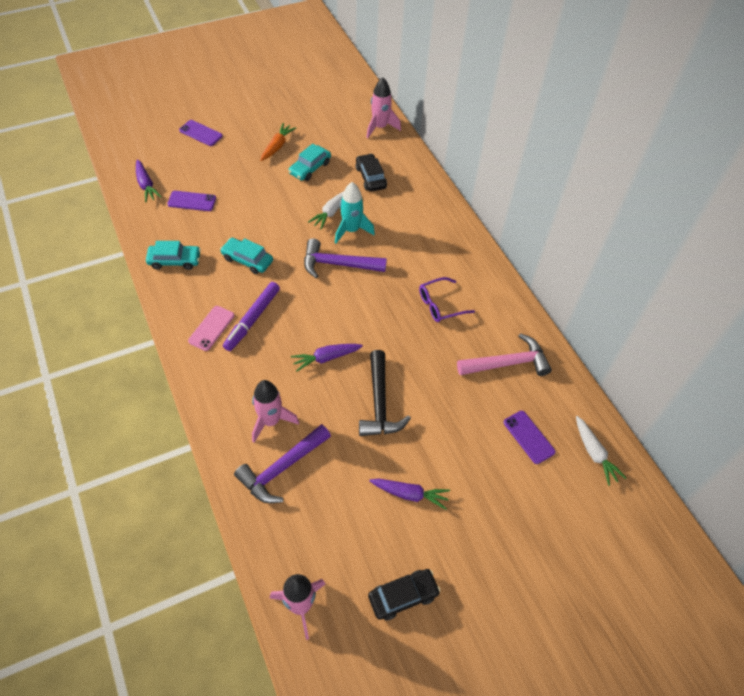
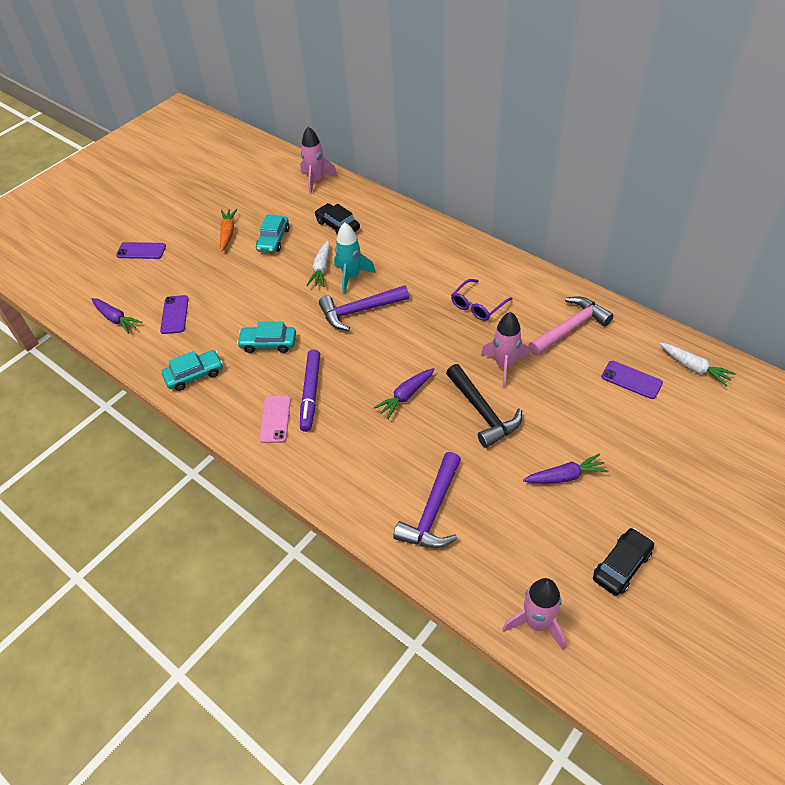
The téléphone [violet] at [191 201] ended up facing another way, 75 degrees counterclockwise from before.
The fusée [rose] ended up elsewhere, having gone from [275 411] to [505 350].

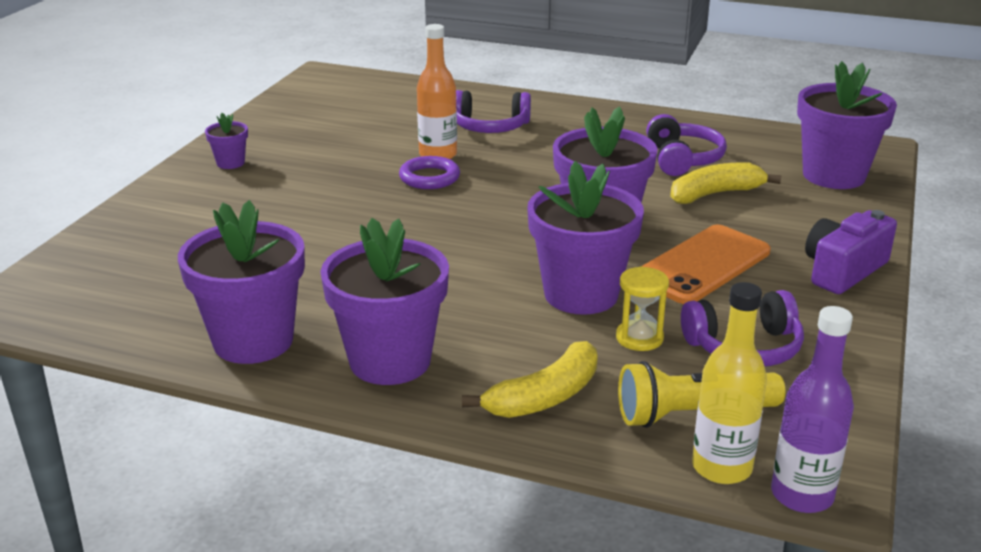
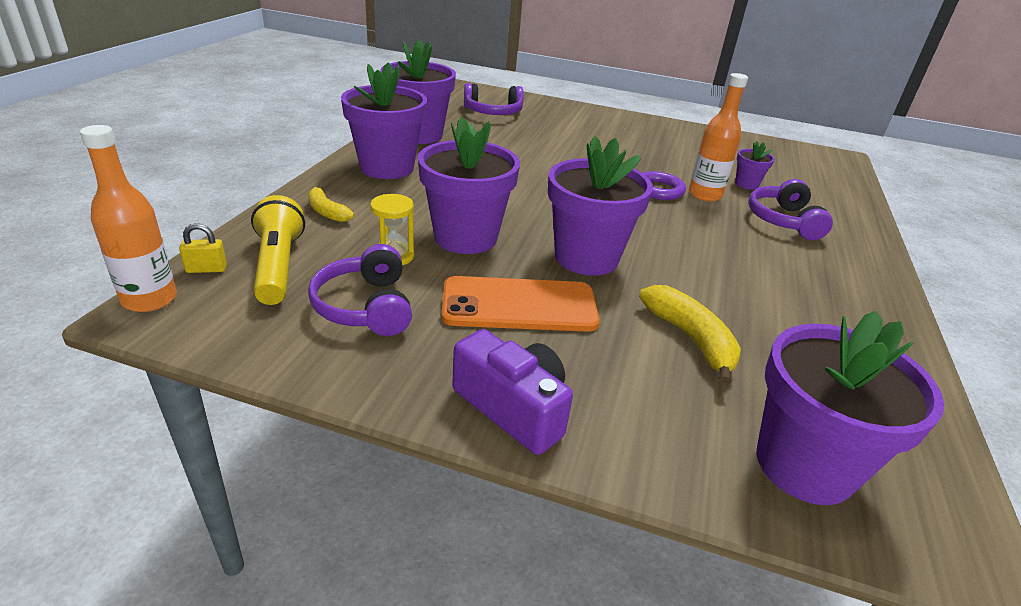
What was the bouteille [violet] at [812 409] turned into the bouteille [orange] at [128 218].
Where the bouteille [jaune] stood at [729 383], the cadenas [jaune] came to stand at [203 248].
The size of the banane [jaune] at [530 379] changed by a factor of 0.64.
The téléphone [orange] at [706 264] ended up facing another way, 45 degrees counterclockwise from before.
The casque audio [violet] ended up elsewhere, having gone from [686 145] to [494 99].
The pot de fleurs [violet] ended up elsewhere, having gone from [226 141] to [755 165].

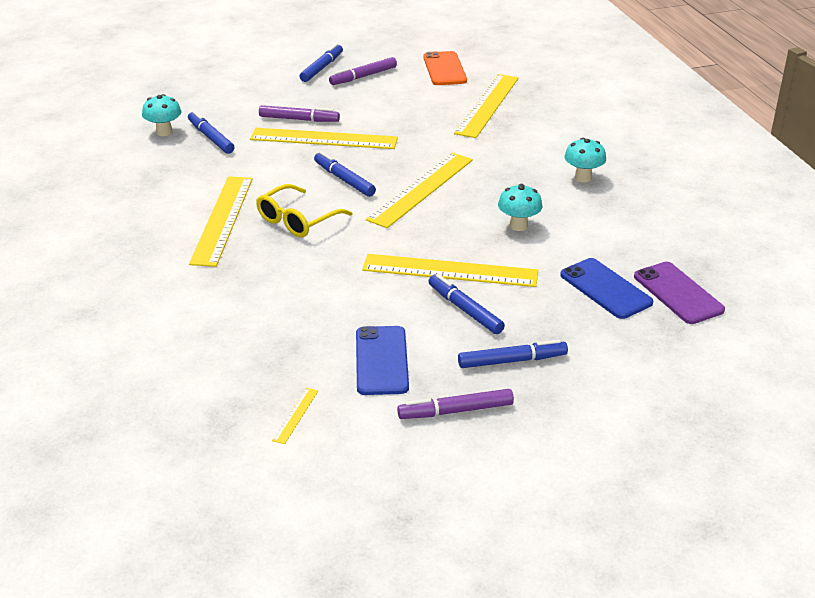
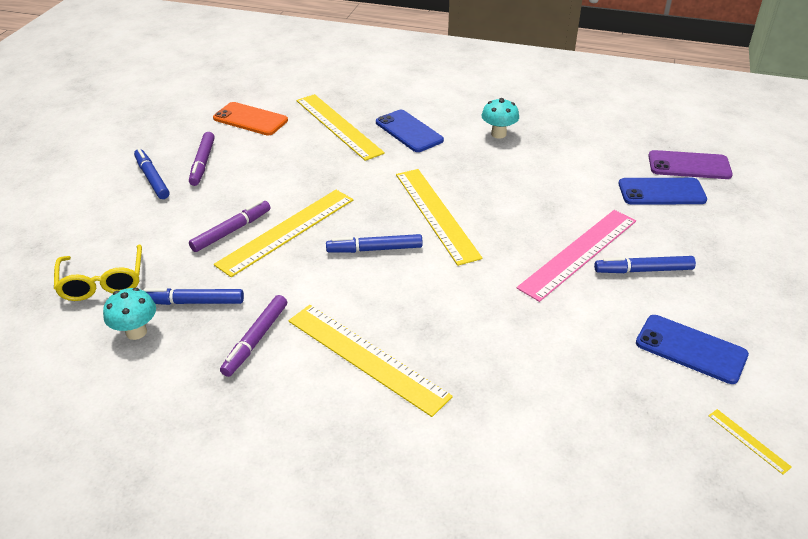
The lunettes [jaune] ended up elsewhere, having gone from [304 210] to [98 273].
The feutre [violet] ended up elsewhere, having gone from [455 404] to [253 336].
The second view gained the téléphone [bleu] at [410 131].
What was the règle [jaune] at [450 270] turned into the règle [rose] at [576 256].
The second view lost the feutre [bleu] at [513 353].
The second view lost the champignon [turquoise] at [520 207].

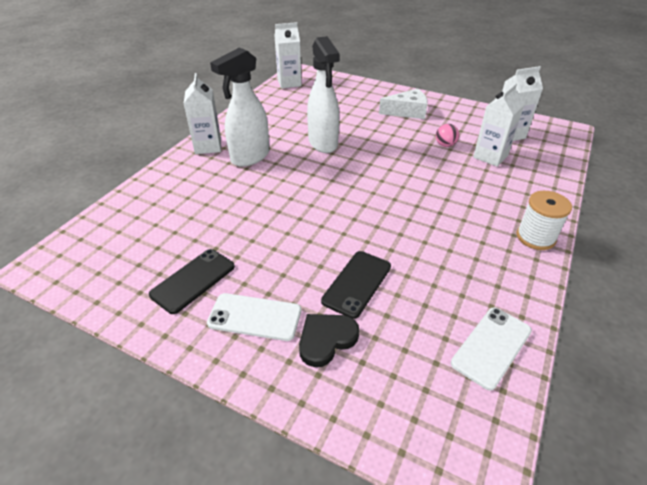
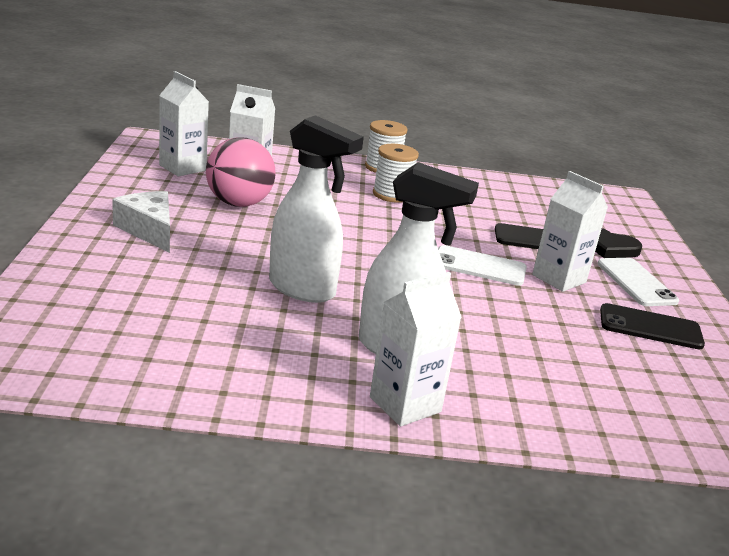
The size of the balle [rose] at [447 135] changed by a factor of 2.09.
The vaporisateur [blanc] at [323 94] ended up facing another way, 75 degrees clockwise from before.
The second view gained the bobine [blanc] at [396 173].
The téléphone [blanc] ended up elsewhere, having gone from [491 349] to [482 265].
The brique de lait [blanc] ended up elsewhere, having gone from [288 55] to [570 231].

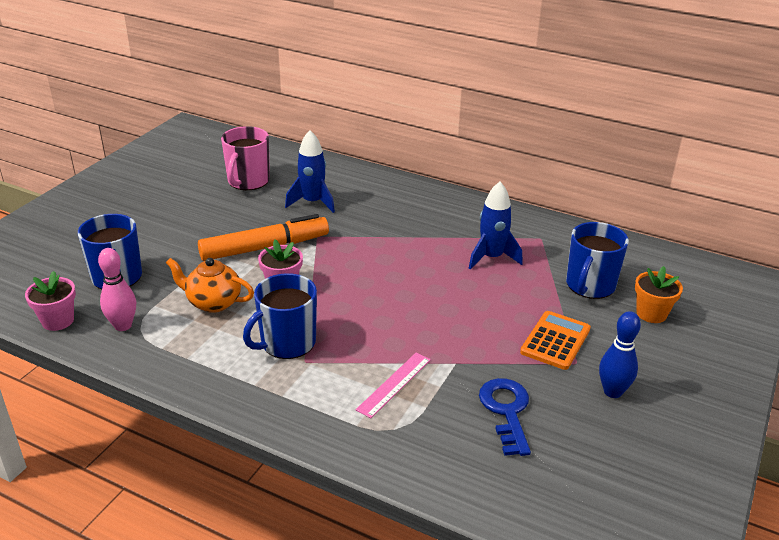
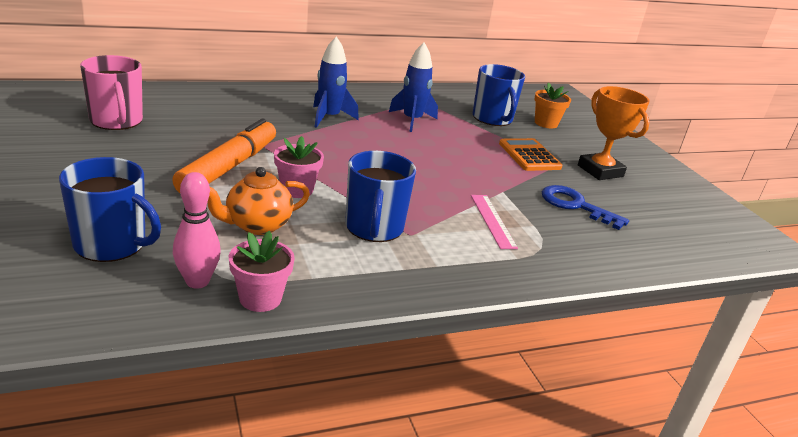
The pot de fleurs [rose] ended up elsewhere, having gone from [50 301] to [262 271].
The fusée [bleu] ended up elsewhere, having gone from [310 171] to [336 82].
Where the quille [bleu] stood at [620 354], the trophée [orange] came to stand at [614 133].

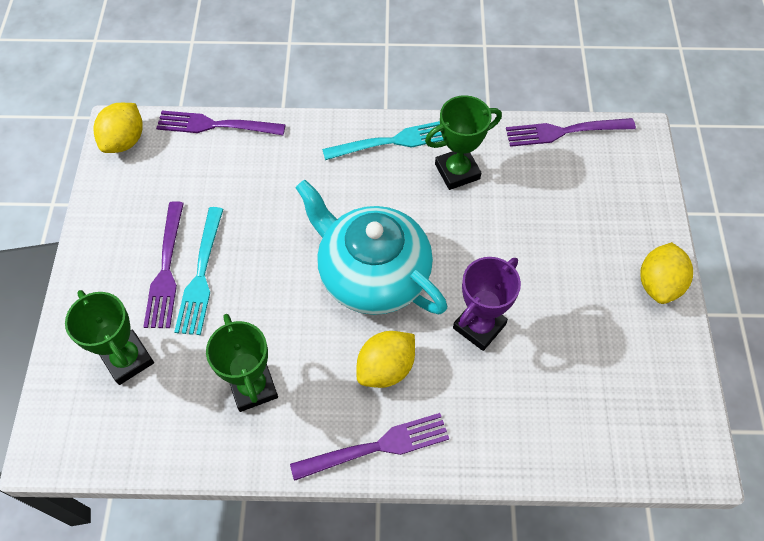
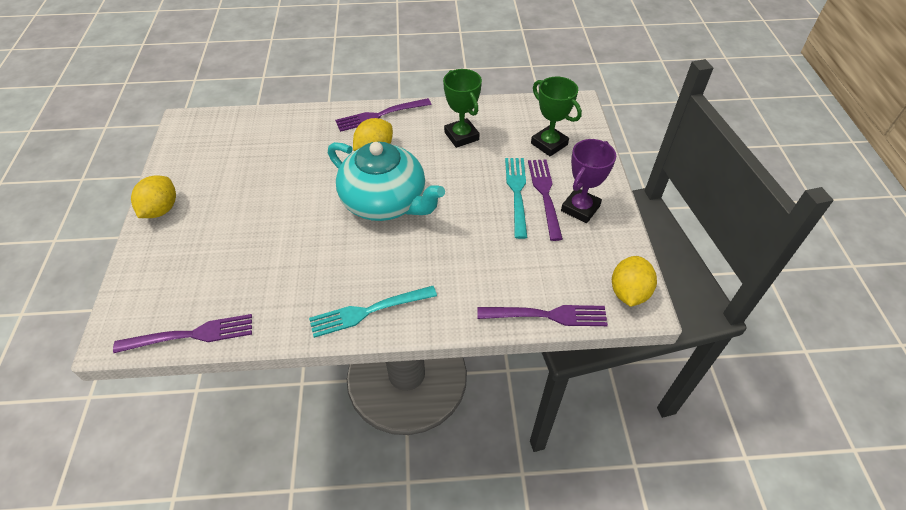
The trophée [violet] ended up elsewhere, having gone from [487 304] to [588 181].
The second view lost the trophée [vert] at [463 142].

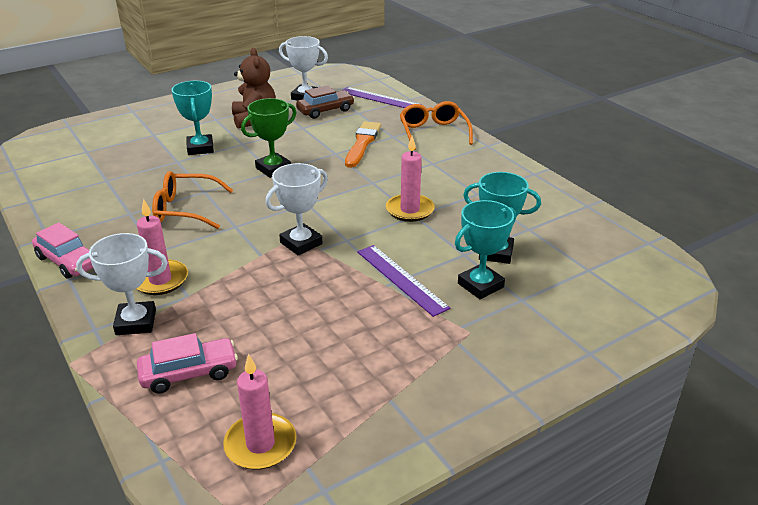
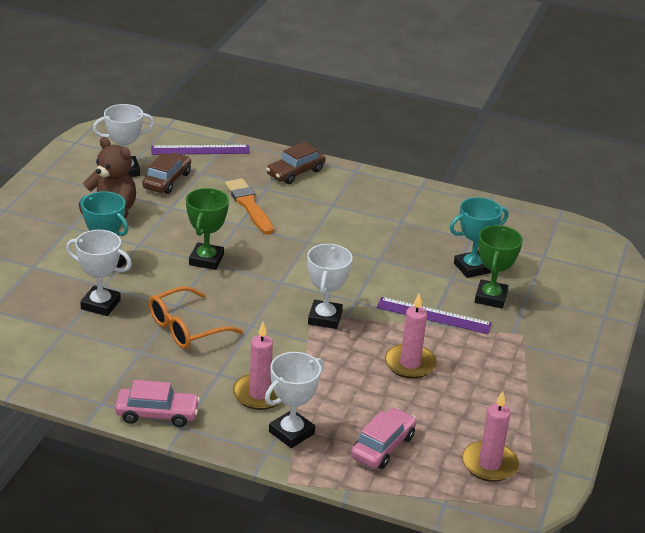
The second view gained the trophée [blanc] at [99 273].
Where the lunettes [orange] stood at [436 125], the voiture [marron] came to stand at [296 163].
The bougie [rose] ended up elsewhere, having gone from [410 179] to [411 336].
What was the trophée [turquoise] at [485 249] turned into the trophée [vert] at [499 266].

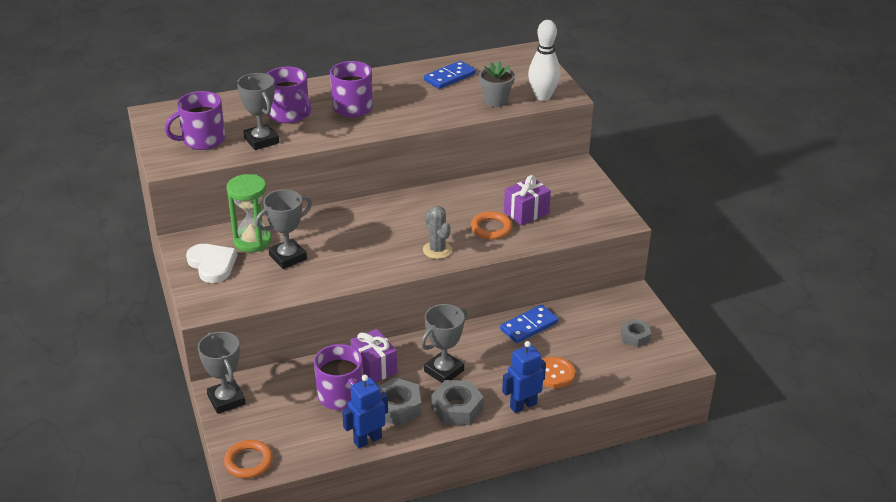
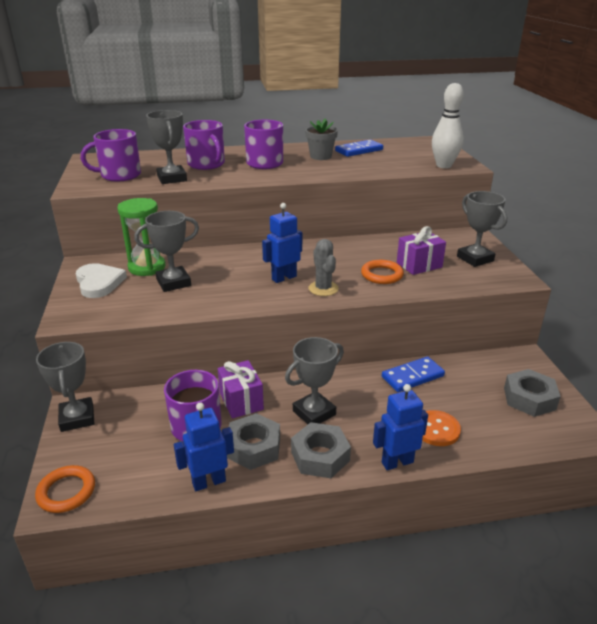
The second view gained the robot [bleu] at [282 243].
The pot de fleurs [gris] ended up elsewhere, having gone from [497 84] to [321 139].
The second view gained the trophée [gris] at [482 229].
The size of the écrou [gris] at [636 333] changed by a factor of 1.53.

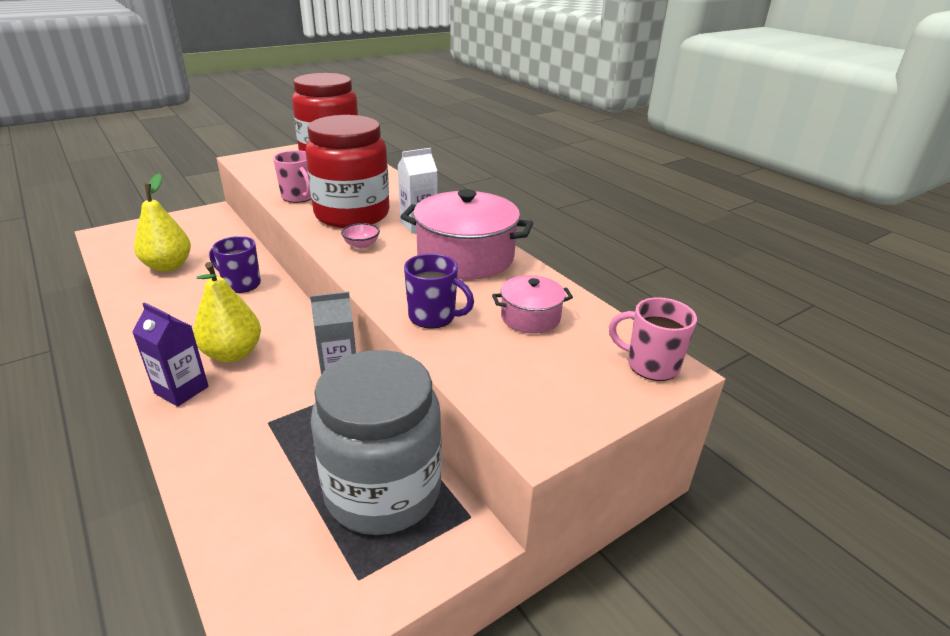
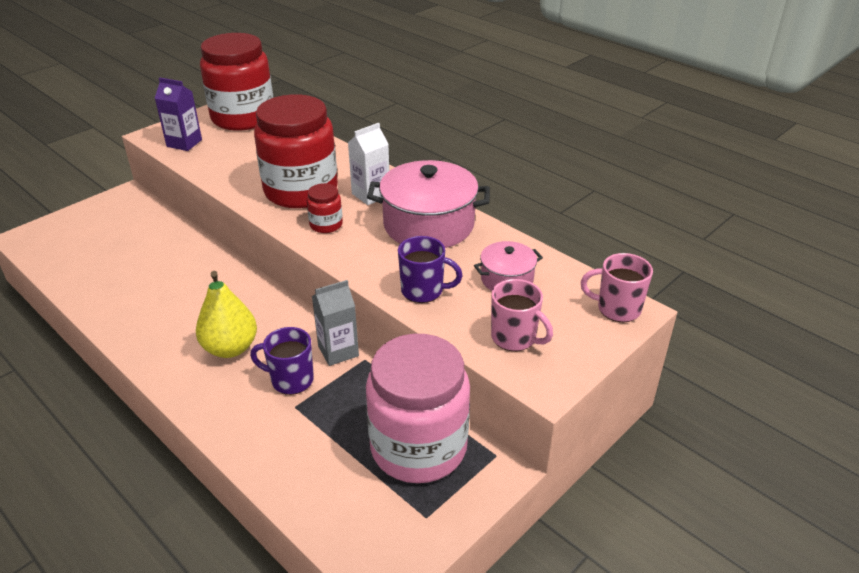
The brique de lait [violet] ended up elsewhere, having gone from [170 354] to [178 114].
The tasse [violet] ended up elsewhere, having gone from [235 264] to [282 361].
Where the bol [rose] stood at [360 236], the bocal [rouge] came to stand at [325 208].
What was the bocal [gris] at [376 442] turned into the bocal [rose] at [418 408].
The tasse [rose] ended up elsewhere, having gone from [292 176] to [522 315].
The second view lost the poire [jaune] at [162 223].

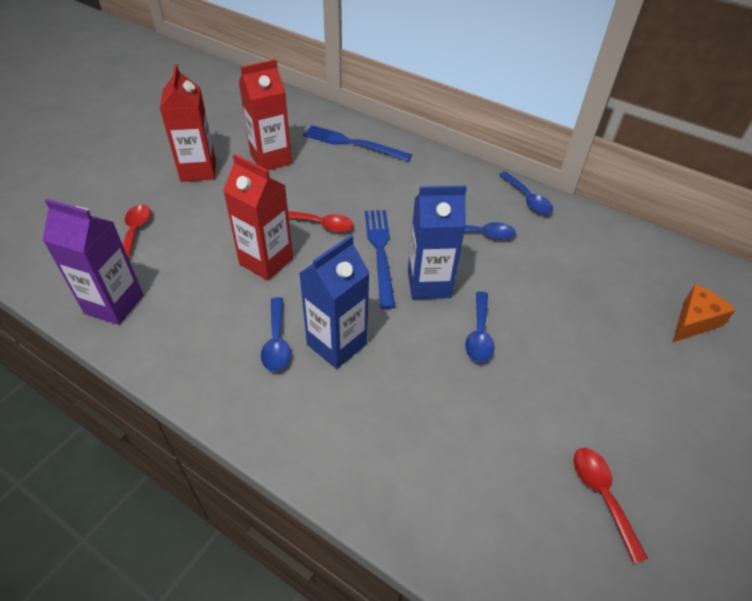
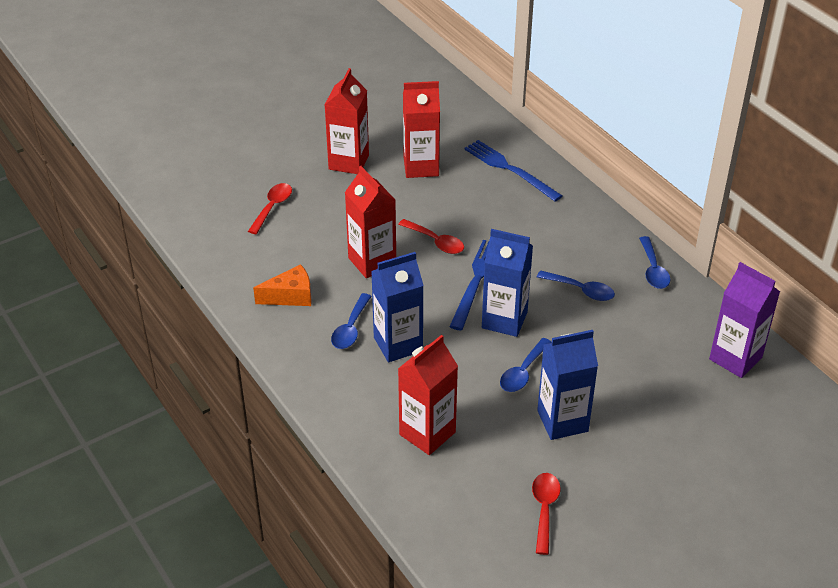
The fromage [orange] ended up elsewhere, having gone from [703 313] to [282 285].
The second view gained the brique de lait [rouge] at [428 395].
The second view gained the brique de lait [bleu] at [567 385].
The brique de lait [violet] ended up elsewhere, having gone from [93 262] to [744 320].

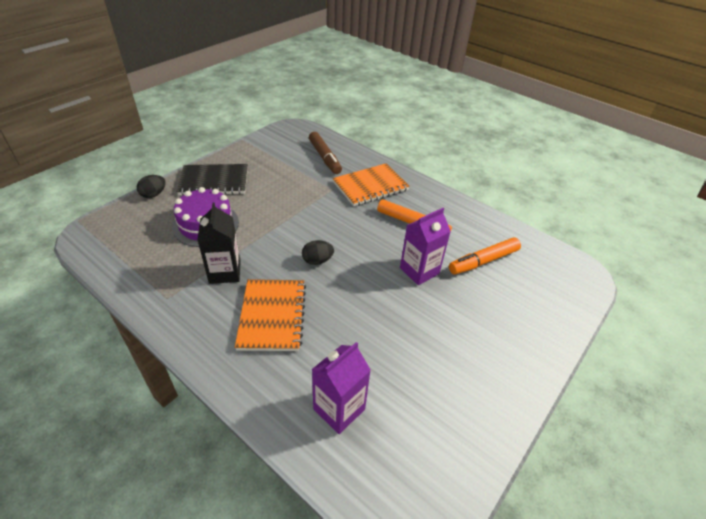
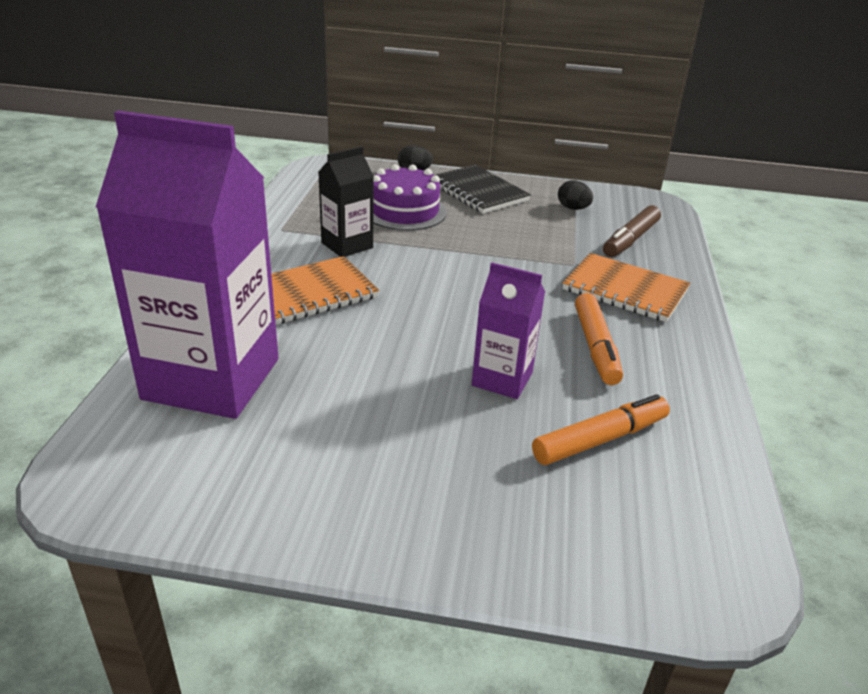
The size of the brique de lait [violet] at [341 388] changed by a factor of 2.03.
The feutre [orange] at [485 256] ended up facing another way, 120 degrees clockwise from before.
The œuf [noir] ended up elsewhere, having gone from [318 252] to [575 195].

